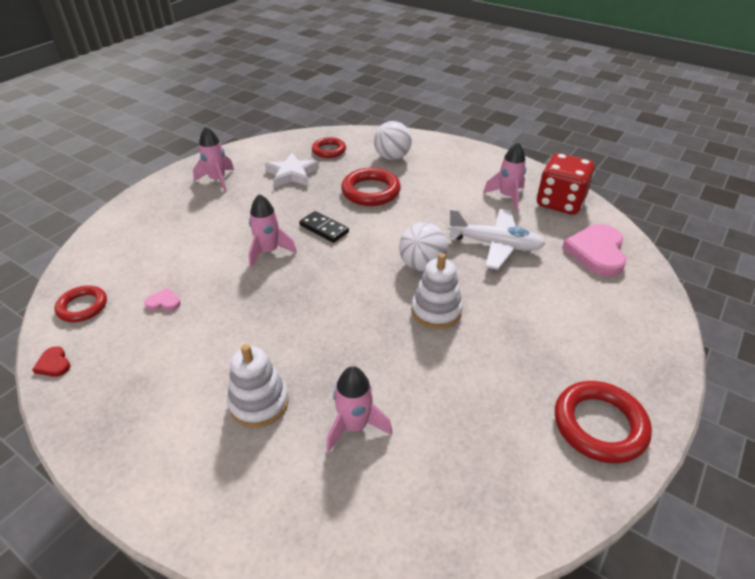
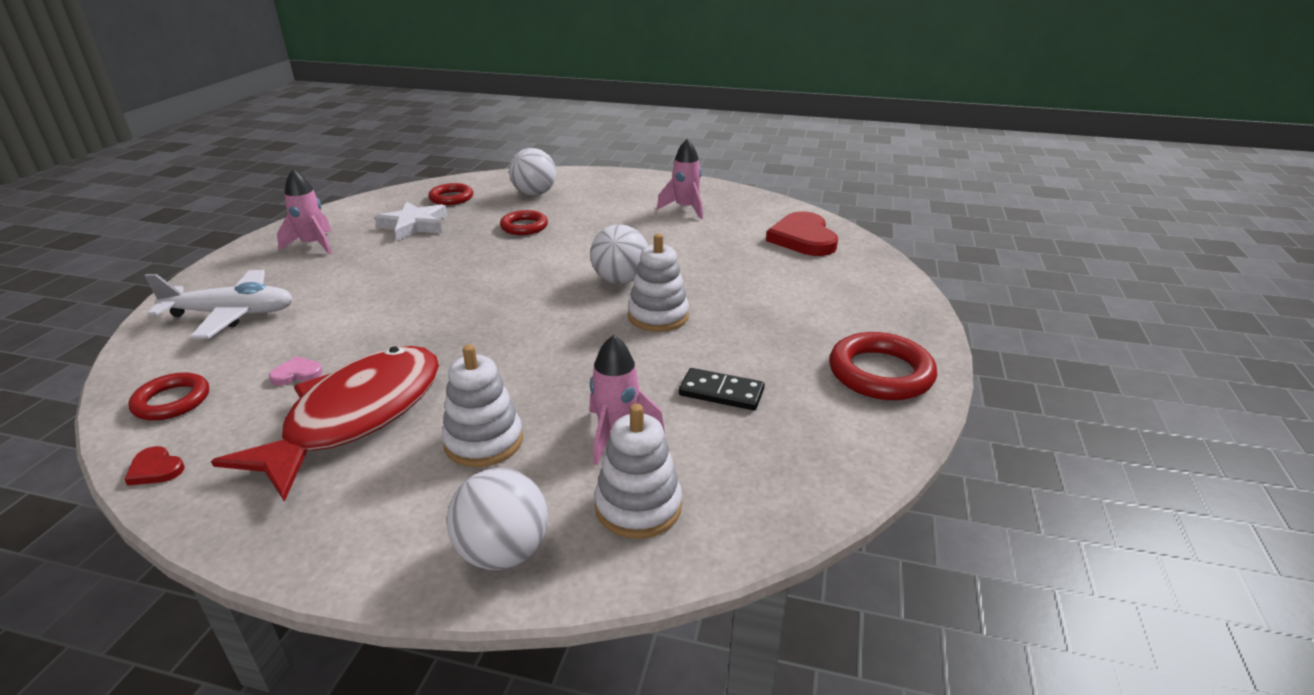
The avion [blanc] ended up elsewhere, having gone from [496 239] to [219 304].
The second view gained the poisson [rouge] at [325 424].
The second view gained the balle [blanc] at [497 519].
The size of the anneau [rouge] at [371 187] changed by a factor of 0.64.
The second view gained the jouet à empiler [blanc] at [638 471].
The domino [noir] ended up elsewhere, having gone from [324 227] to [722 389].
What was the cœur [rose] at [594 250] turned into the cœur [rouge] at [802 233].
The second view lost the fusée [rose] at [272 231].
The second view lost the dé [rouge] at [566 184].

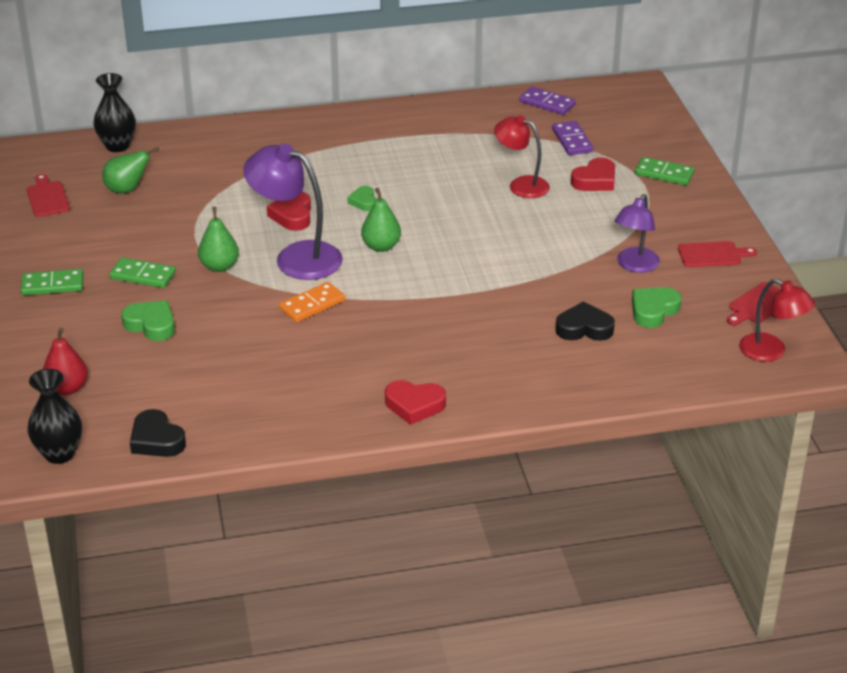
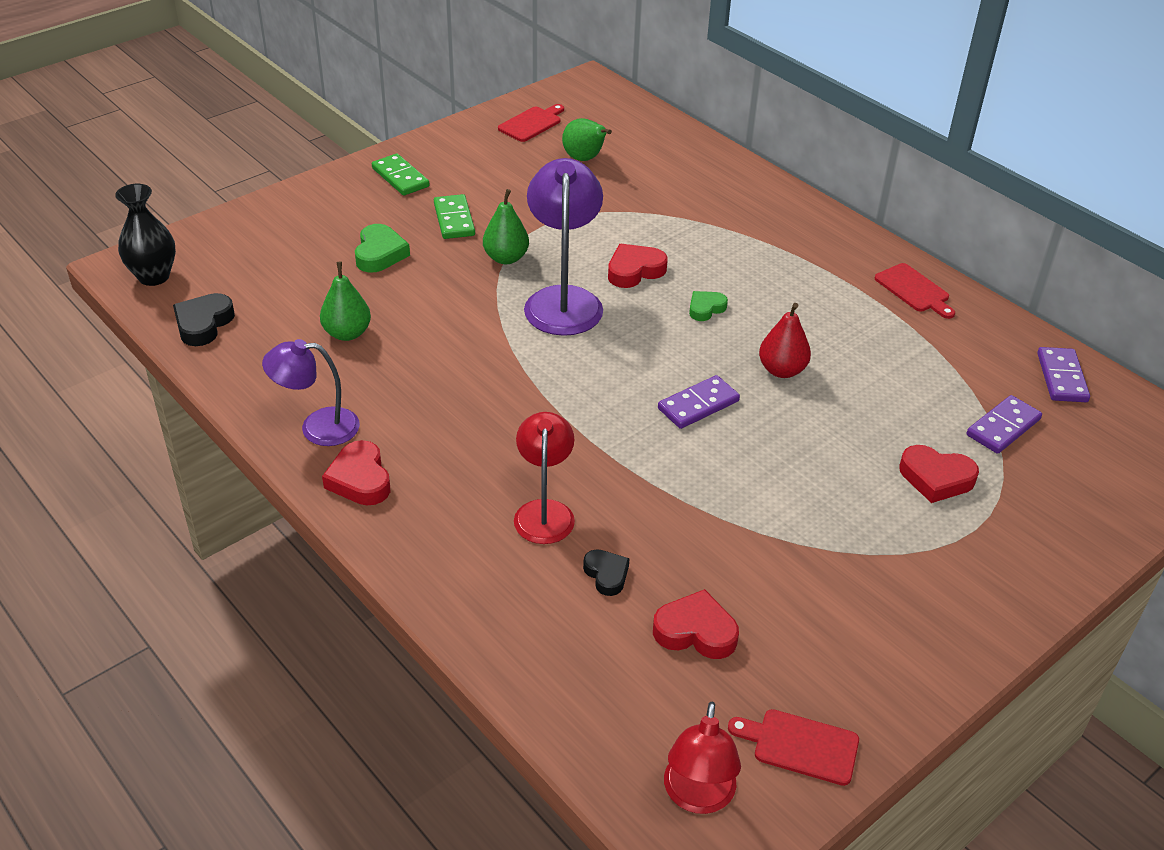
The lampe [violet] ended up elsewhere, having gone from [637 233] to [311 392].
The poire [vert] ended up elsewhere, having gone from [381 220] to [345 301].
The lampe [rouge] ended up elsewhere, having gone from [522 156] to [544 478].
The size of the cœur [noir] at [585 321] changed by a factor of 0.65.
What was the cœur [vert] at [656 307] turned into the cœur [rouge] at [696 624].
The second view gained the domino [violet] at [699 402].
The poire [rouge] ended up elsewhere, having gone from [65 361] to [785 340].
The planche à découper [rouge] ended up elsewhere, having gone from [717 254] to [915 291].
The second view lost the vase [noir] at [114 112].
The second view lost the domino [orange] at [312 302].
The second view lost the domino [vert] at [665 171].

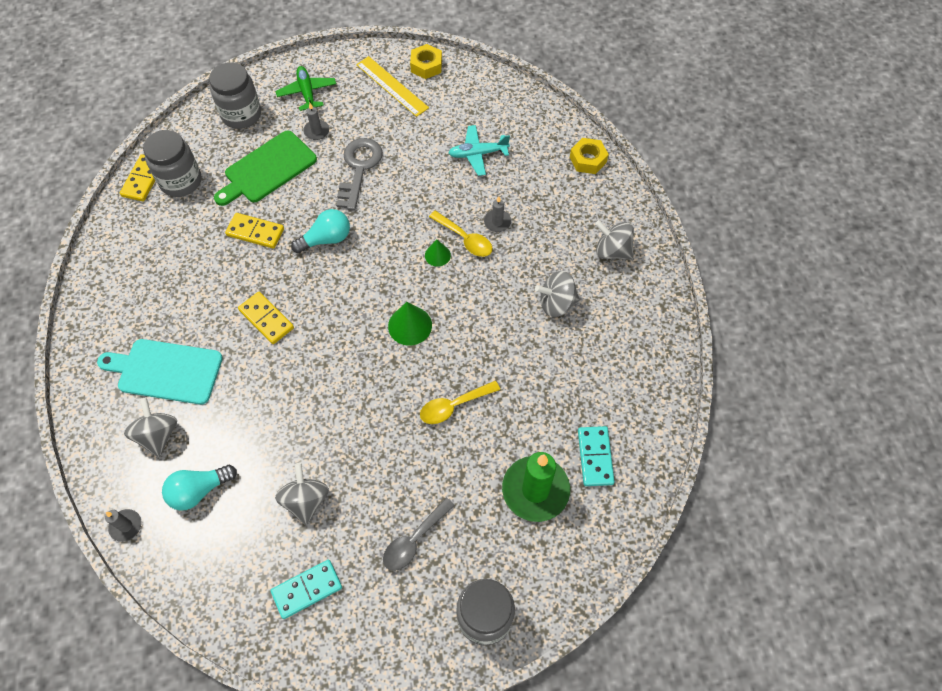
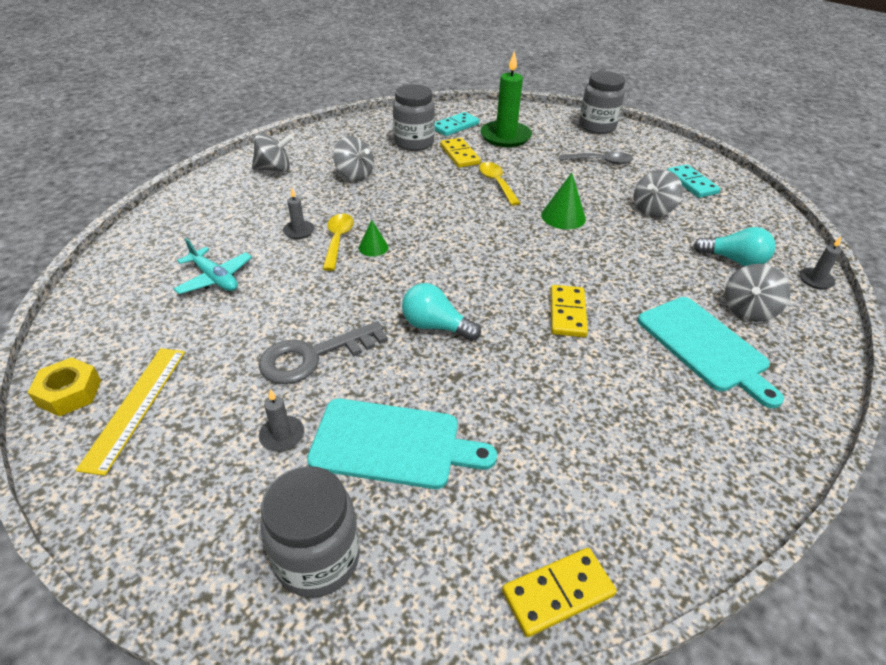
The toupie [gris] at [614 240] ended up facing another way, 90 degrees counterclockwise from before.
What was the planche à découper [vert] at [265 168] turned into the planche à découper [turquoise] at [402 444].
The bocal [gris] ended up elsewhere, having gone from [172 163] to [414 117].
The domino [jaune] ended up elsewhere, having gone from [254 231] to [460 153].
The cuillère [jaune] at [460 402] ended up facing another way, 135 degrees counterclockwise from before.
The cône [vert] ended up elsewhere, having gone from [410 324] to [563 201].
The domino [turquoise] at [306 589] ended up facing another way, 45 degrees clockwise from before.
The second view lost the avion [vert] at [306 88].
The second view lost the écrou [jaune] at [589 156].

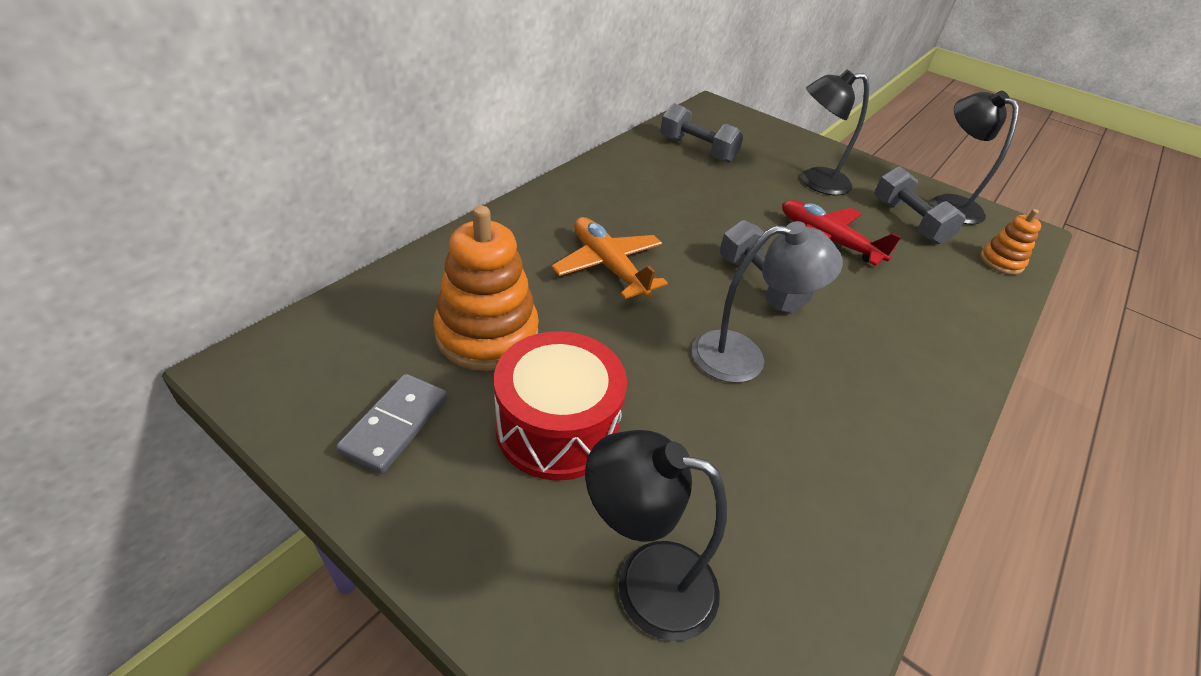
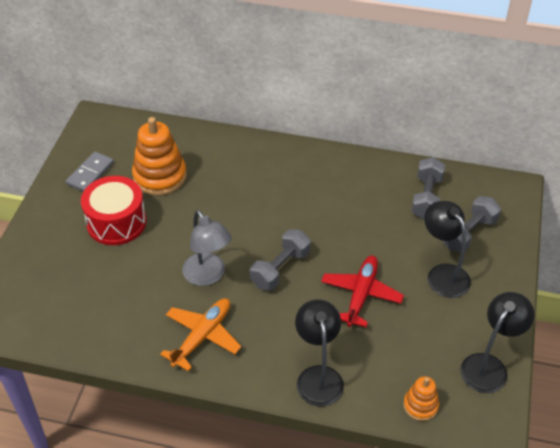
The domino [gris] at [391 424] ended up facing another way, 60 degrees counterclockwise from before.
The avion [orange] ended up elsewhere, having gone from [609 258] to [200 334].
The lampe [noir] ended up elsewhere, having gone from [656 535] to [319 353].
The haltère [gris] ended up elsewhere, having gone from [920 205] to [471 224].

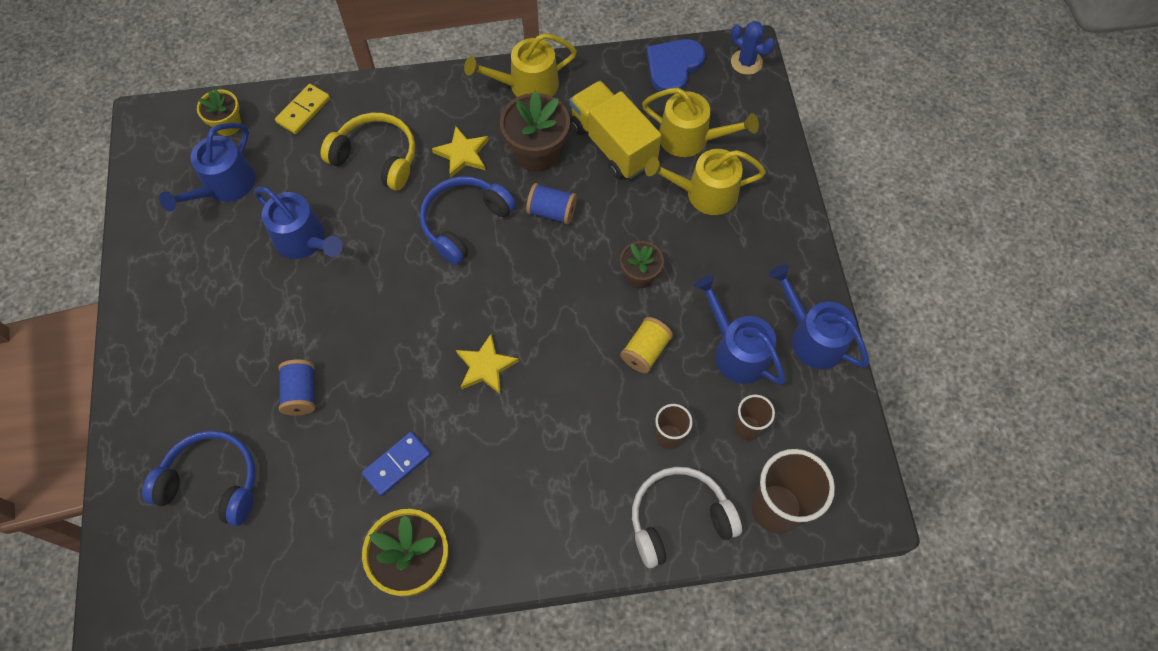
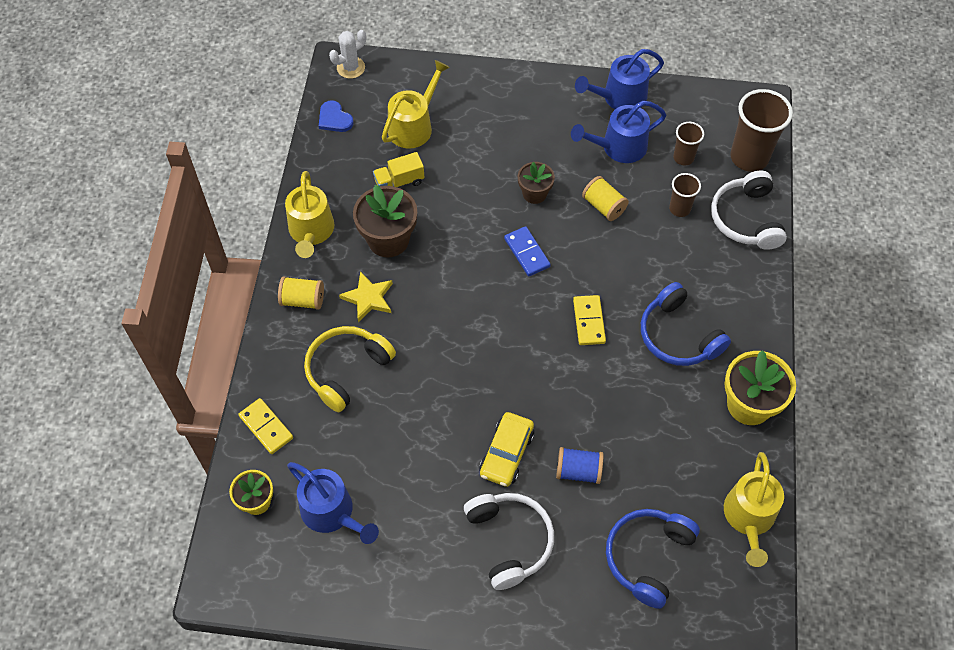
The second view gained the bobine [jaune] at [301 293].
The size of the cœur [bleu] at [675 65] changed by a factor of 0.65.
What was the cactus [bleu] at [753 48] turned into the cactus [blanc] at [347 54].
The size of the camion [jaune] at [616 130] changed by a factor of 0.54.
The second view gained the casque audio [blanc] at [509 541].
The second view gained the voiture [jaune] at [506 449].
The domino [bleu] ended up elsewhere, having gone from [396 464] to [527 251].
Where the étoile [jaune] stood at [487 364], the domino [jaune] came to stand at [589 320].
The casque audio [bleu] ended up elsewhere, having gone from [468 220] to [686 324].
The arrosoir [jaune] ended up elsewhere, having gone from [705 182] to [754 509].
The second view lost the arrosoir [bleu] at [298 222].
The second view lost the bobine [bleu] at [551 204].

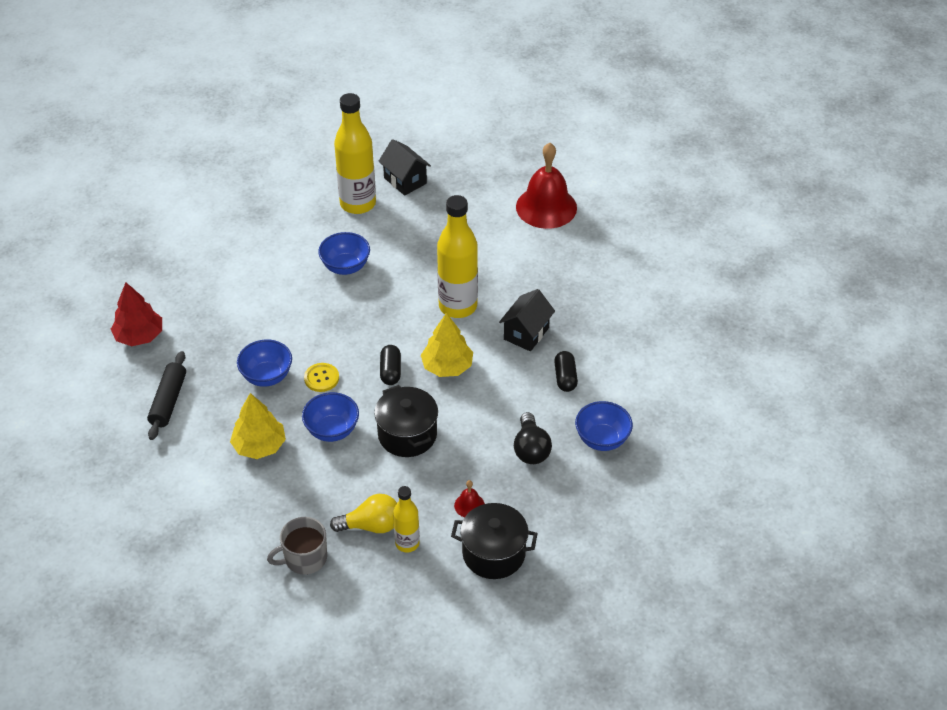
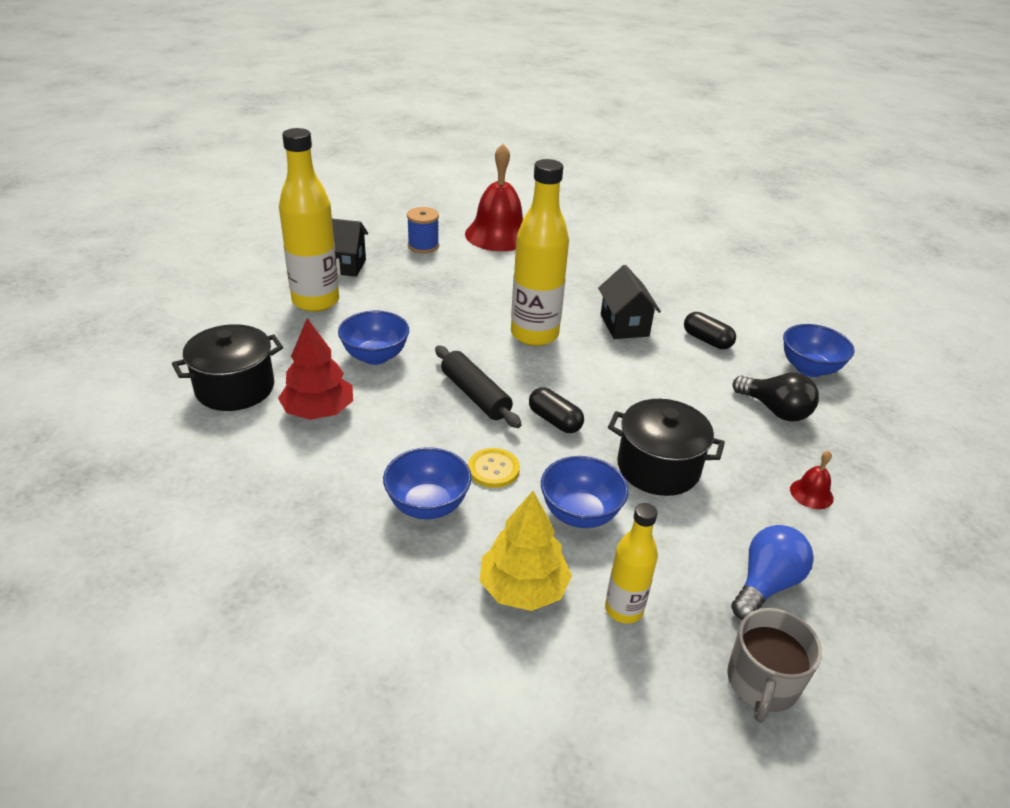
The marmite [noir] ended up elsewhere, having gone from [494 541] to [227 367].
The arbre [rouge] ended up elsewhere, having gone from [136 314] to [315 369].
The second view gained the bobine [bleu] at [423 230].
The rouleau à pâtisserie [noir] ended up elsewhere, having gone from [166 395] to [478 386].
The bouteille [jaune] ended up elsewhere, having gone from [406 519] to [631 563].
What was the ampoule [jaune] at [363 513] turned into the ampoule [bleu] at [772 572].
The second view lost the arbre [jaune] at [447 345].

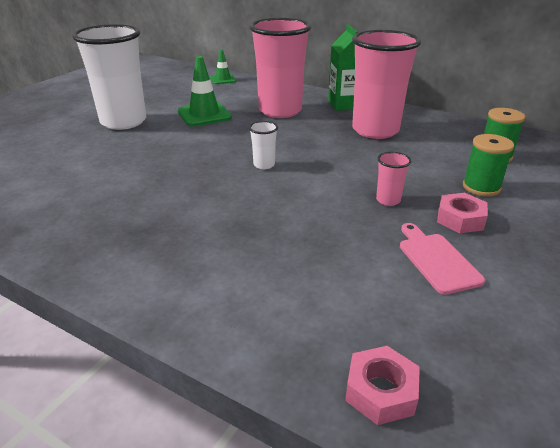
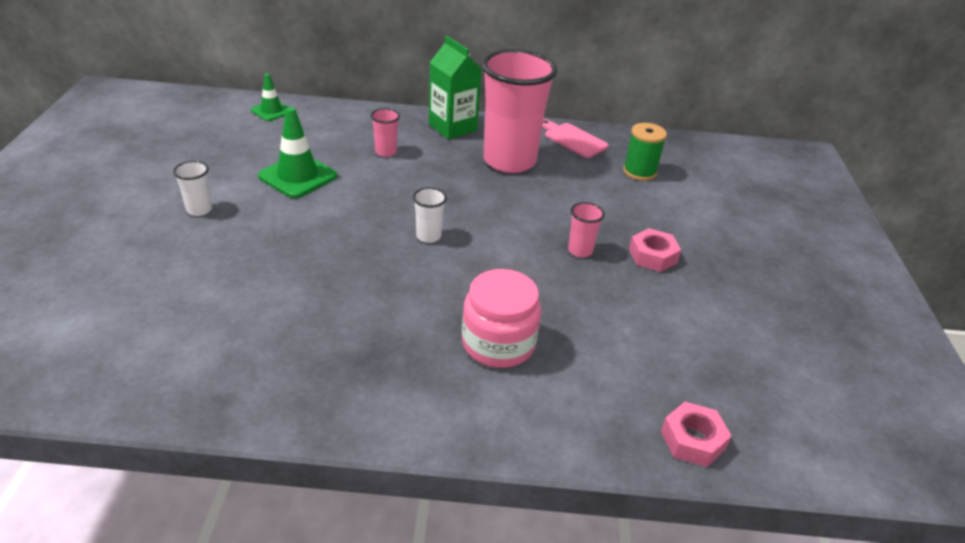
The size of the gobelet [blanc] at [109 77] changed by a factor of 0.40.
The size of the gobelet [rose] at [280 68] changed by a factor of 0.40.
The second view gained the bocal [rose] at [501 318].
The planche à découper [rose] ended up elsewhere, having gone from [442 259] to [575 138].
The second view lost the bobine [vert] at [488 165].

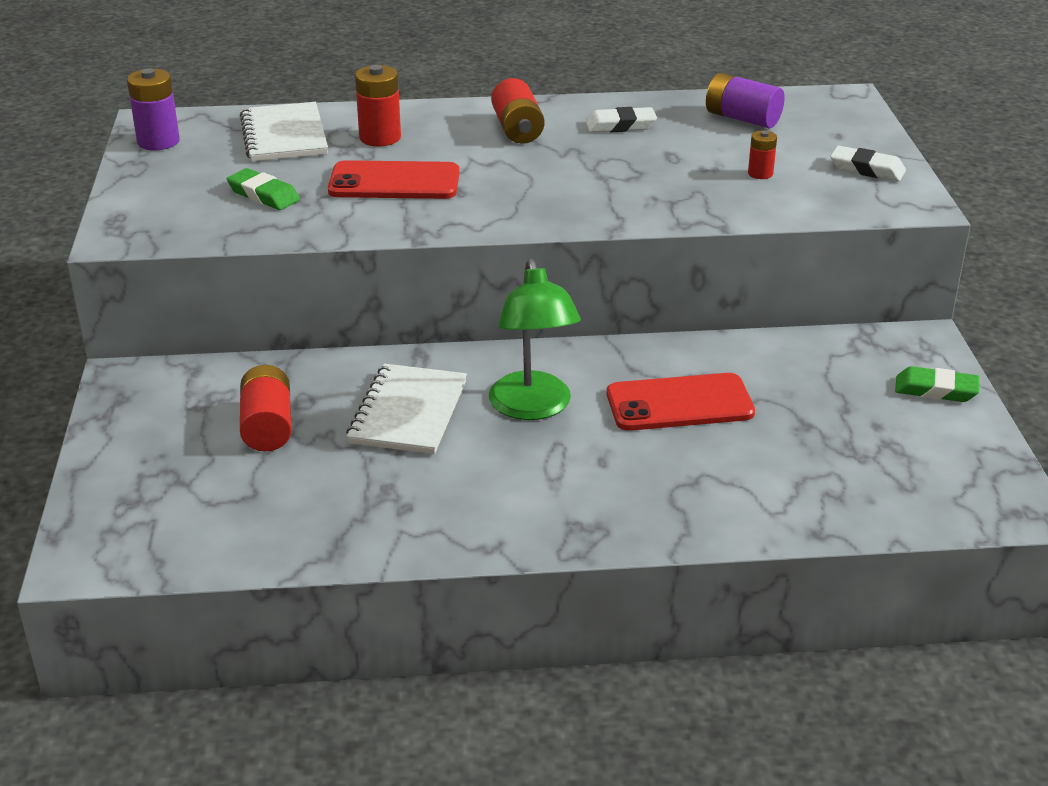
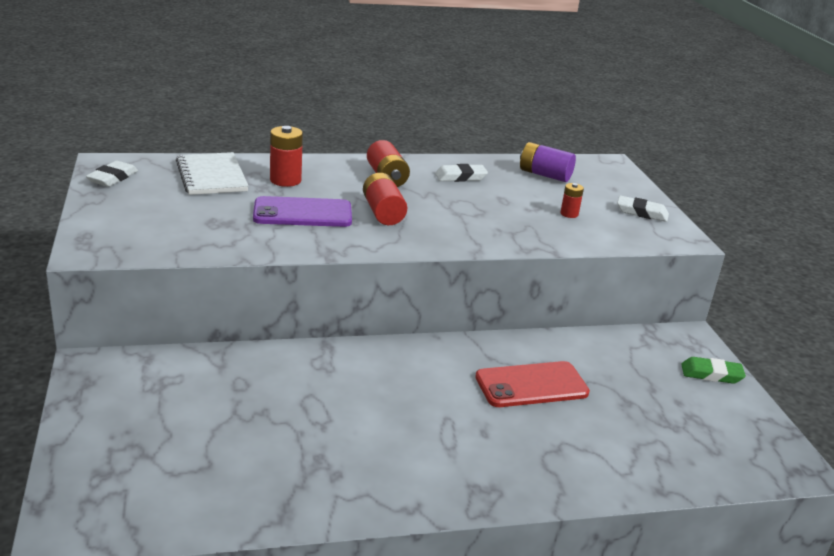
Where the pile [violet] stood at [153 109], the gomme [blanc] came to stand at [112 174].
What was the téléphone [rouge] at [393 179] turned into the téléphone [violet] at [302 211].
The pile [rouge] ended up elsewhere, having gone from [265 408] to [385 199].
The second view lost the gomme [vert] at [263 189].
The second view lost the carnet [blanc] at [406 409].
The second view lost the lampe [vert] at [535 339].

